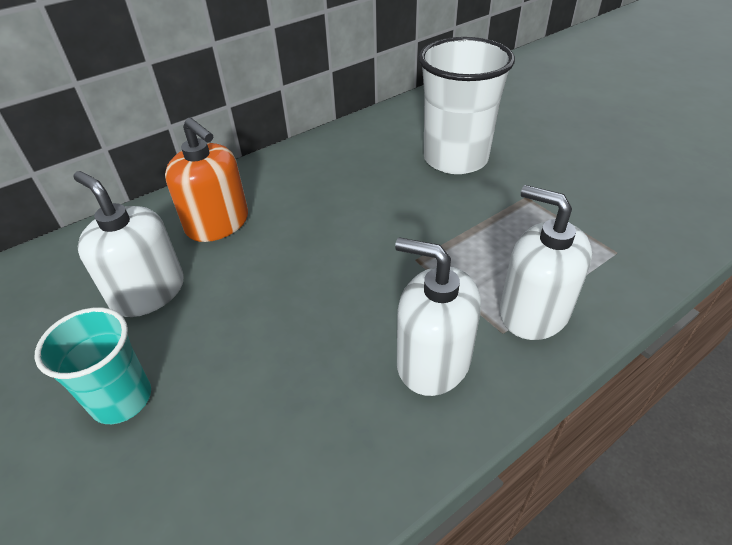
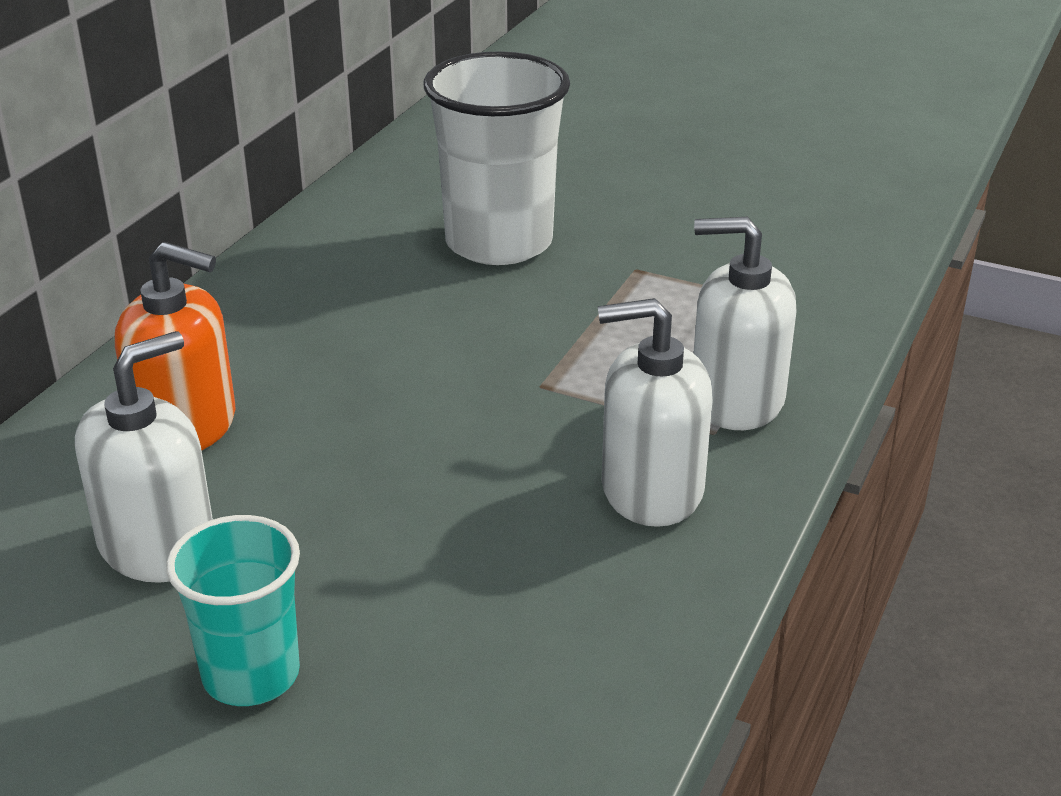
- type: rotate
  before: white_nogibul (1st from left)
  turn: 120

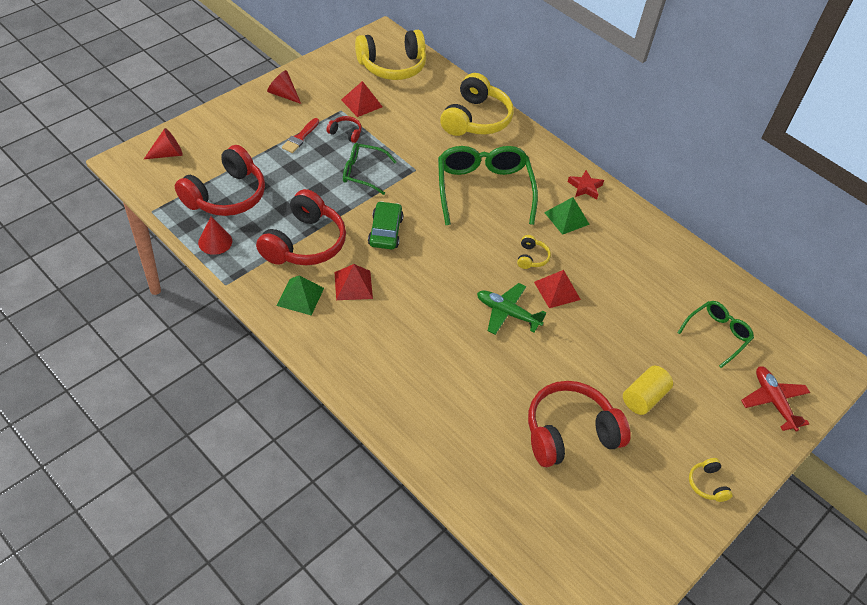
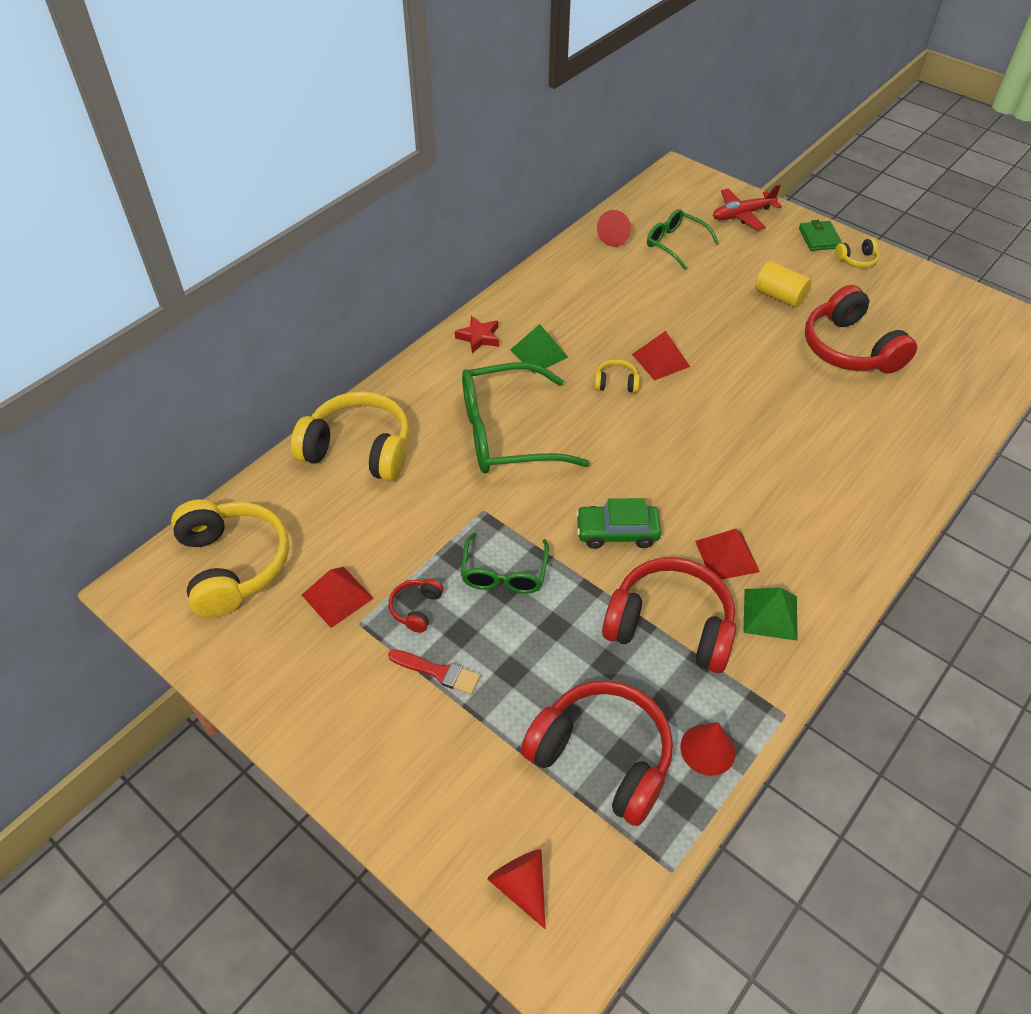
- type: move
  before: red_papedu (3rd from left in the first image)
  after: red_papedu (2nd from left)
- type: insert
  after: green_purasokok
- type: delete
  before: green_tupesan

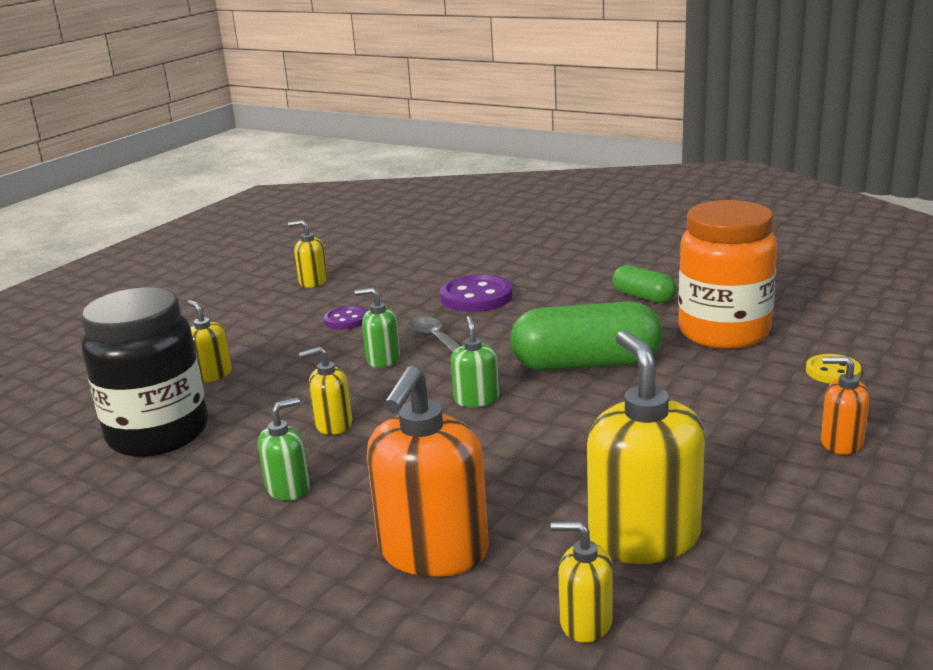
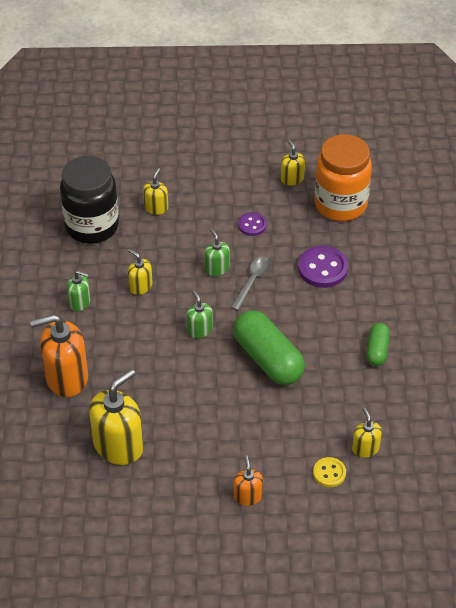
- type: rotate
  before: green_nogibul (3rd from left in the first image)
  turn: -75
- type: move
  before: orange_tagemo
- type: move
  before: yellow_nogibul (4th from left in the first image)
  after: yellow_nogibul (5th from left)

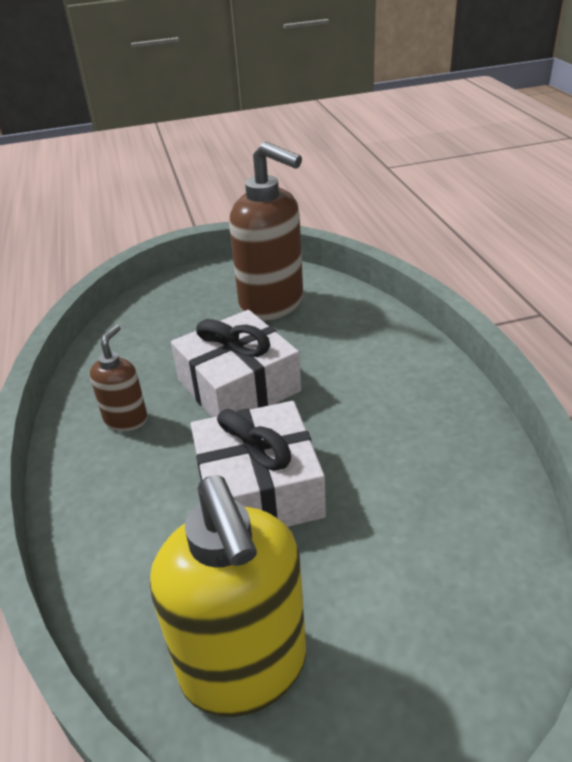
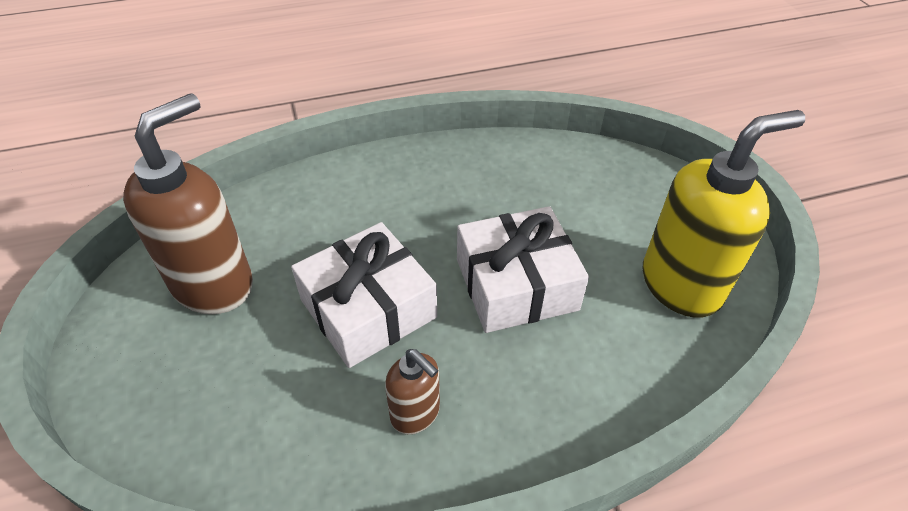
- type: rotate
  before: brown_nogibul (1st from left in the first image)
  turn: -150

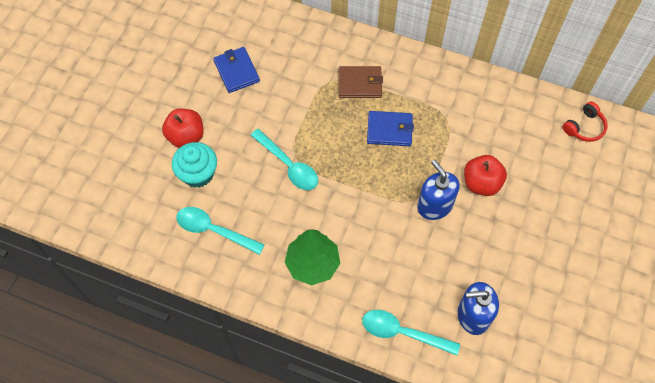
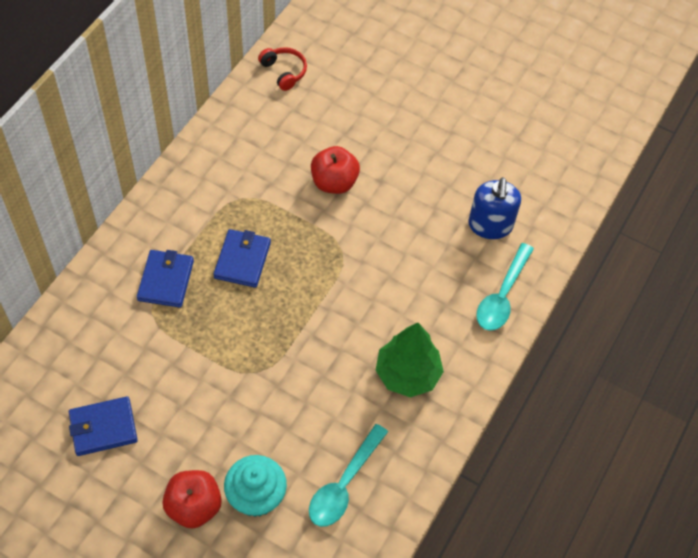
- type: recolor
  before: brown_purasokok
  after: blue_purasokok (2nd from left)
- type: delete
  before: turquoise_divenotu (2nd from left)
- type: delete
  before: blue_nogibul (1st from left)

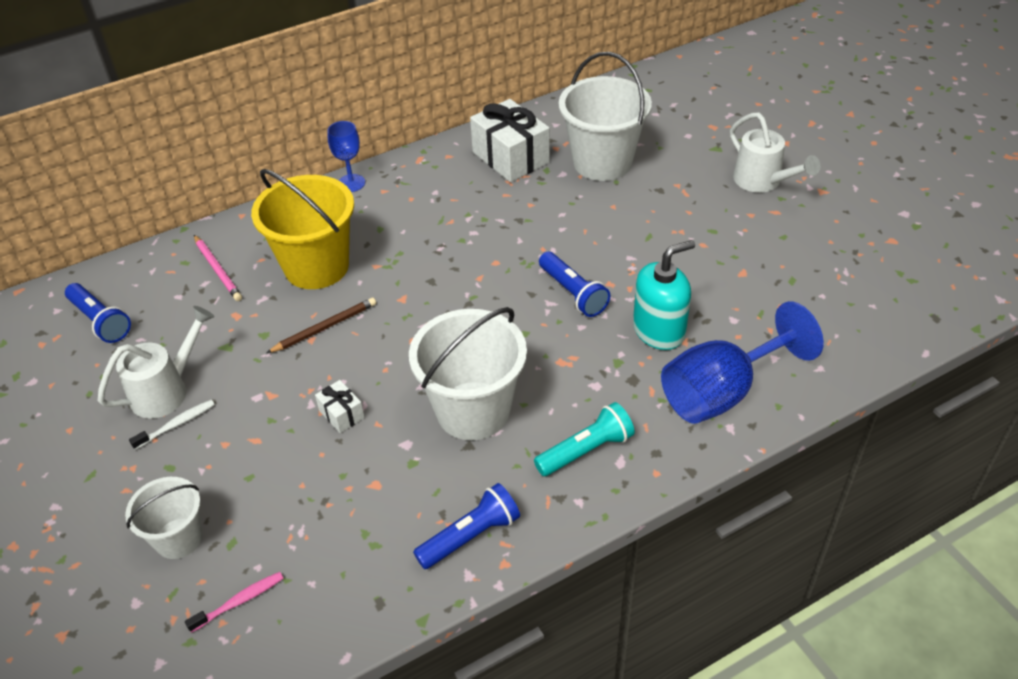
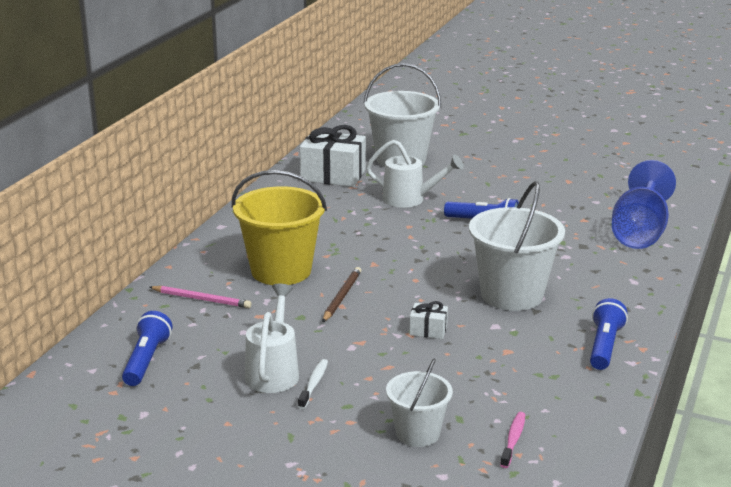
- type: rotate
  before: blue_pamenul (1st from left)
  turn: -90
- type: move
  before: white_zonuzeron (2nd from left)
- type: delete
  before: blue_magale (1st from left)
- type: delete
  before: turquoise_pamenul
- type: delete
  before: turquoise_nogibul

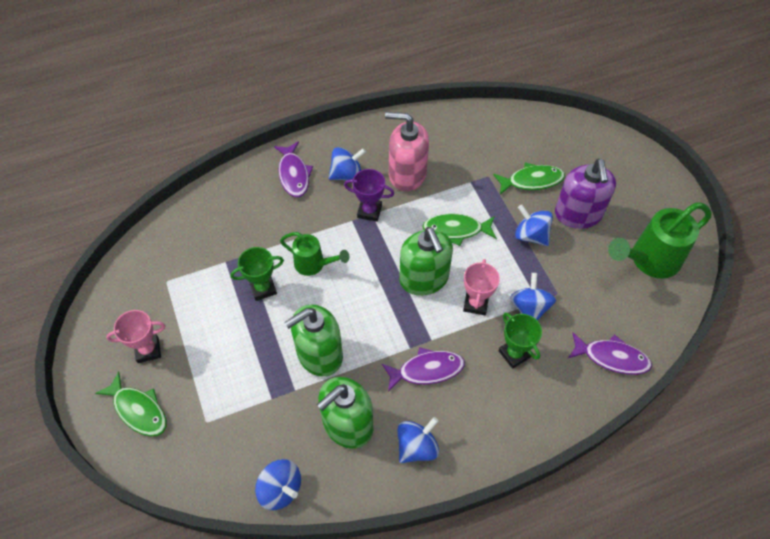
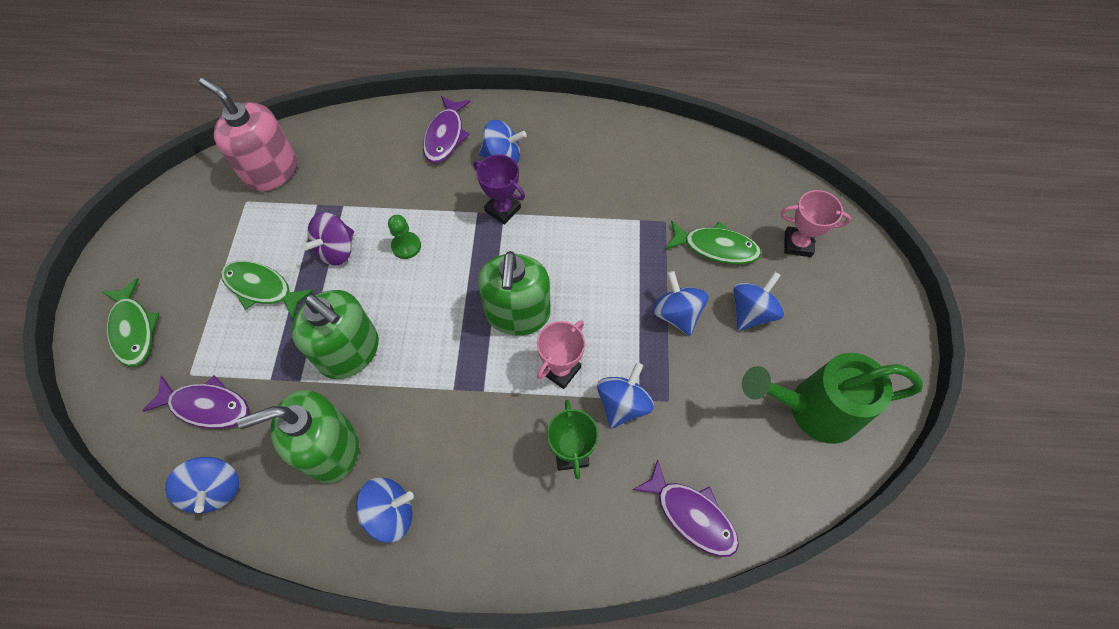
- type: move
  before: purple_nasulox (2nd from left in the first image)
  after: purple_nasulox (1st from left)
- type: move
  before: pink_nogibul
- type: move
  before: green_nasulox (2nd from left)
- type: rotate
  before: green_nogibul (1st from left in the first image)
  turn: -135
- type: replace
  before: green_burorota (1st from left)
  after: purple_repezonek
- type: replace
  before: green_zonuzeron (1st from left)
  after: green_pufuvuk
- type: replace
  before: purple_nogibul
  after: blue_repezonek (6th from left)
- type: move
  before: pink_burorota (1st from left in the first image)
  after: pink_burorota (2nd from left)

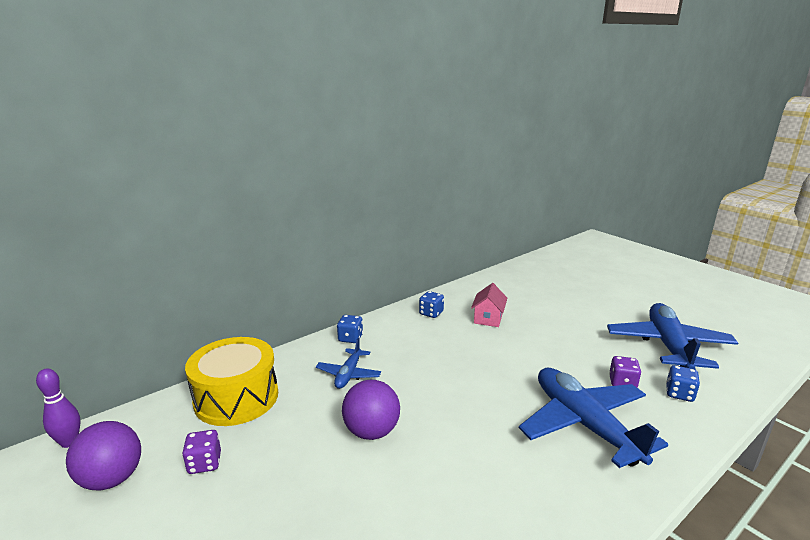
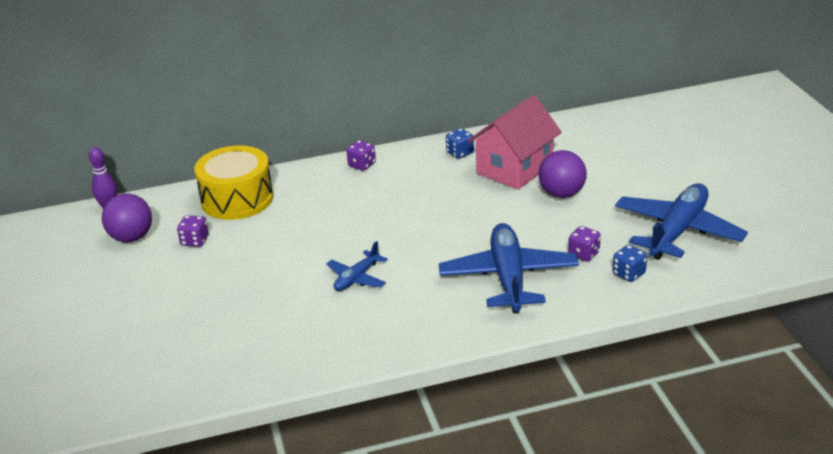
- type: move
  before: blue_tupesan (1st from left)
- type: recolor
  before: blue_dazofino (1st from left)
  after: purple_dazofino (2nd from left)
- type: resize
  before: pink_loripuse
  scale: 1.89
- type: move
  before: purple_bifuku (2nd from left)

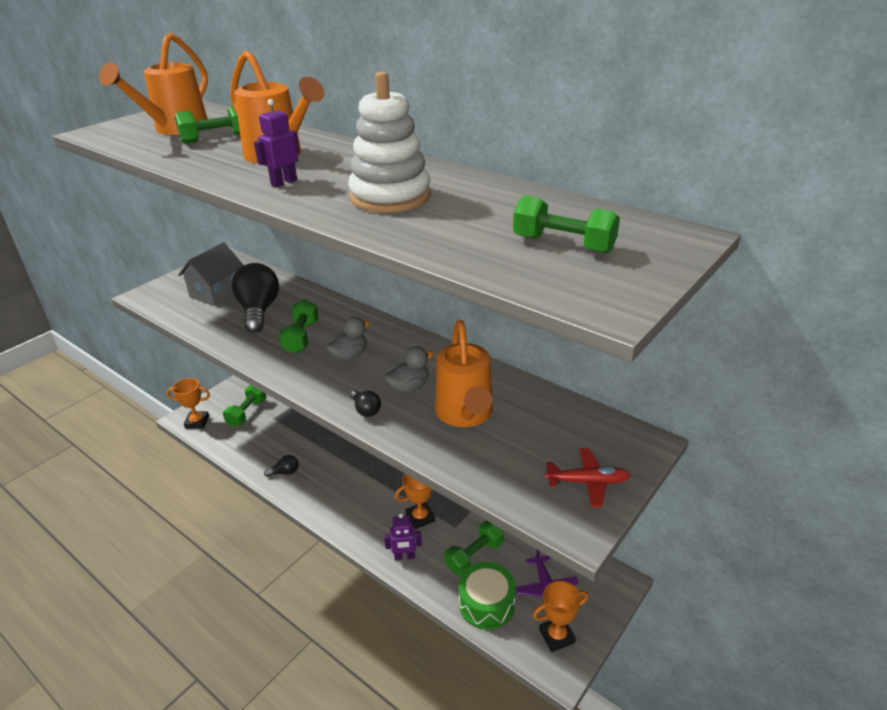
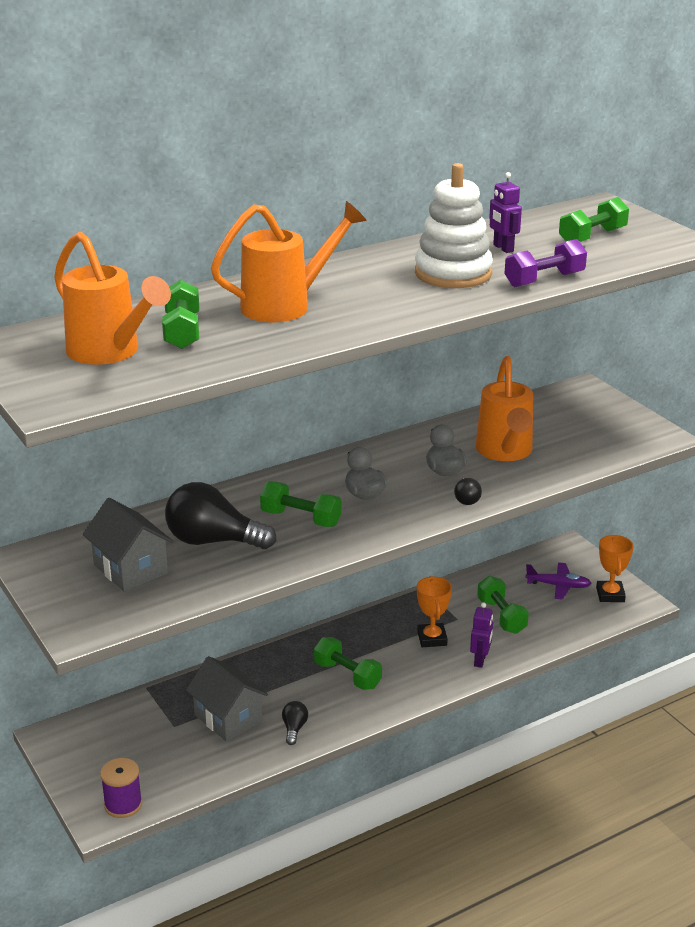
- type: replace
  before: orange_burorota (1st from left)
  after: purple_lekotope
- type: insert
  after: grey_loripuse (2nd from left)
- type: move
  before: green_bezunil (2nd from left in the first image)
  after: green_bezunil (3rd from left)
- type: rotate
  before: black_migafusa (3rd from left)
  turn: 105
- type: rotate
  before: orange_zonuzeron (3rd from left)
  turn: 75
- type: move
  before: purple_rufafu (1st from left in the first image)
  after: purple_rufafu (2nd from left)
- type: insert
  after: purple_bezunil
- type: delete
  before: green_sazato
- type: delete
  before: red_tupesan

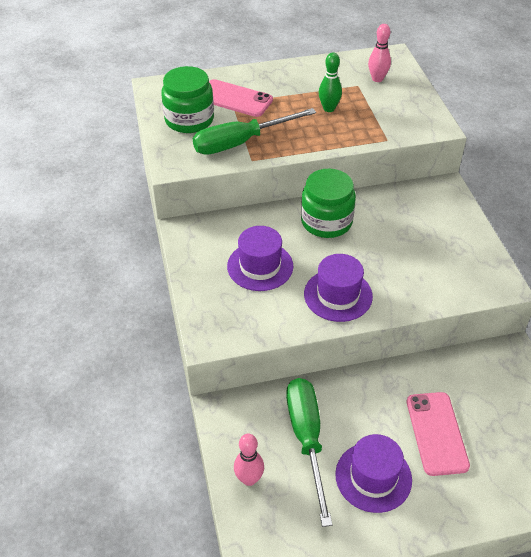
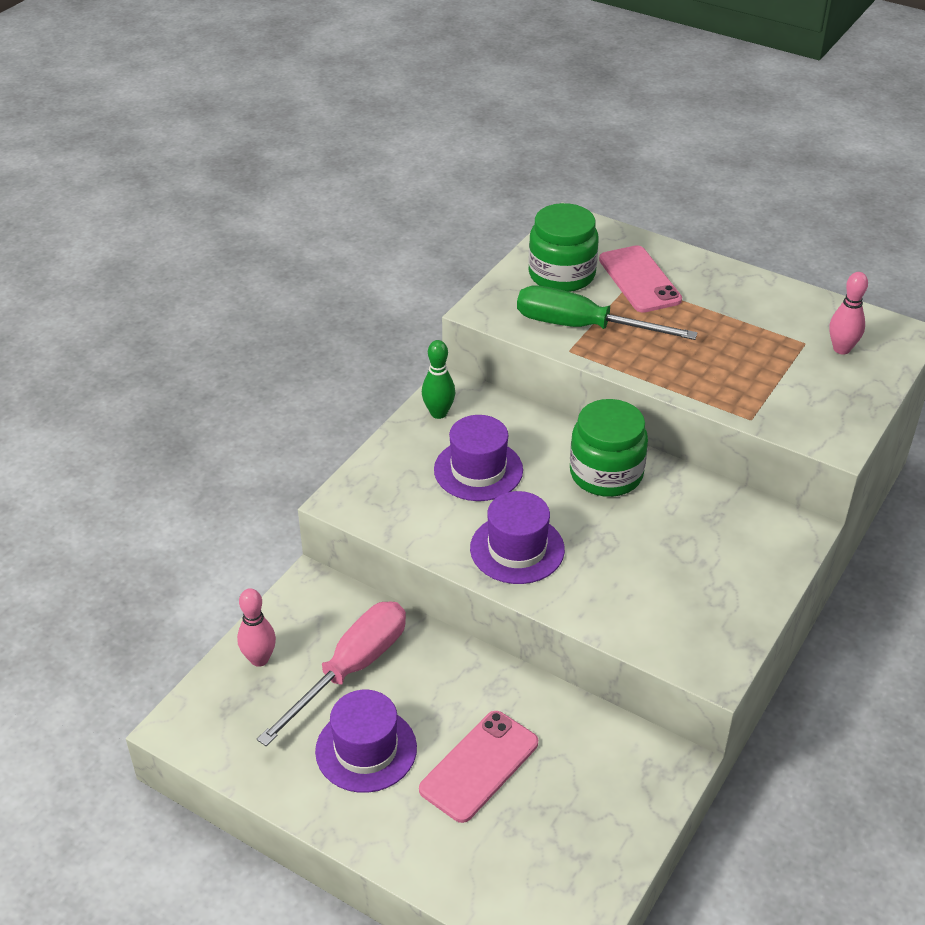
- type: recolor
  before: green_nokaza (2nd from left)
  after: pink_nokaza
- type: move
  before: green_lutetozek

